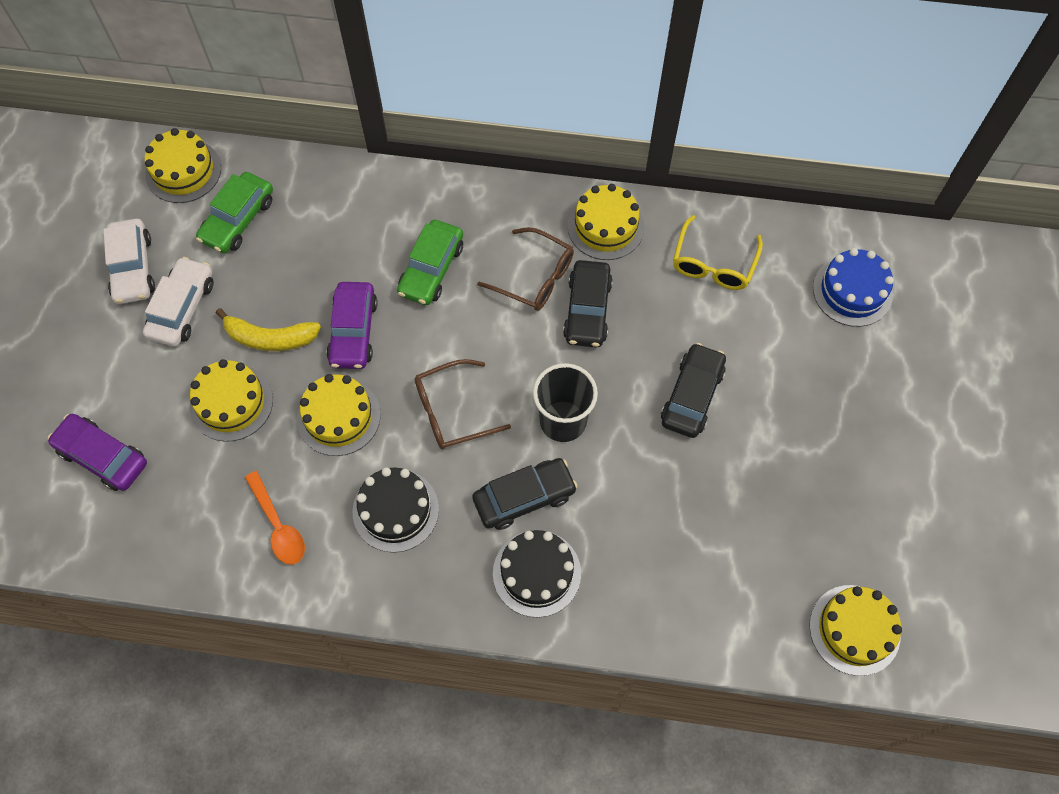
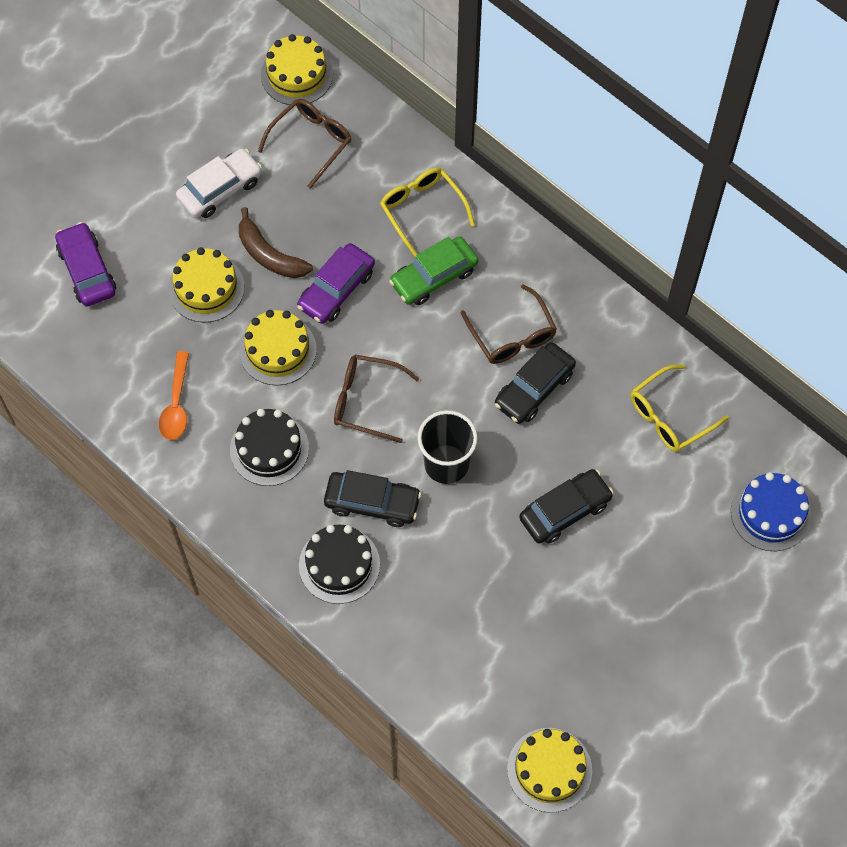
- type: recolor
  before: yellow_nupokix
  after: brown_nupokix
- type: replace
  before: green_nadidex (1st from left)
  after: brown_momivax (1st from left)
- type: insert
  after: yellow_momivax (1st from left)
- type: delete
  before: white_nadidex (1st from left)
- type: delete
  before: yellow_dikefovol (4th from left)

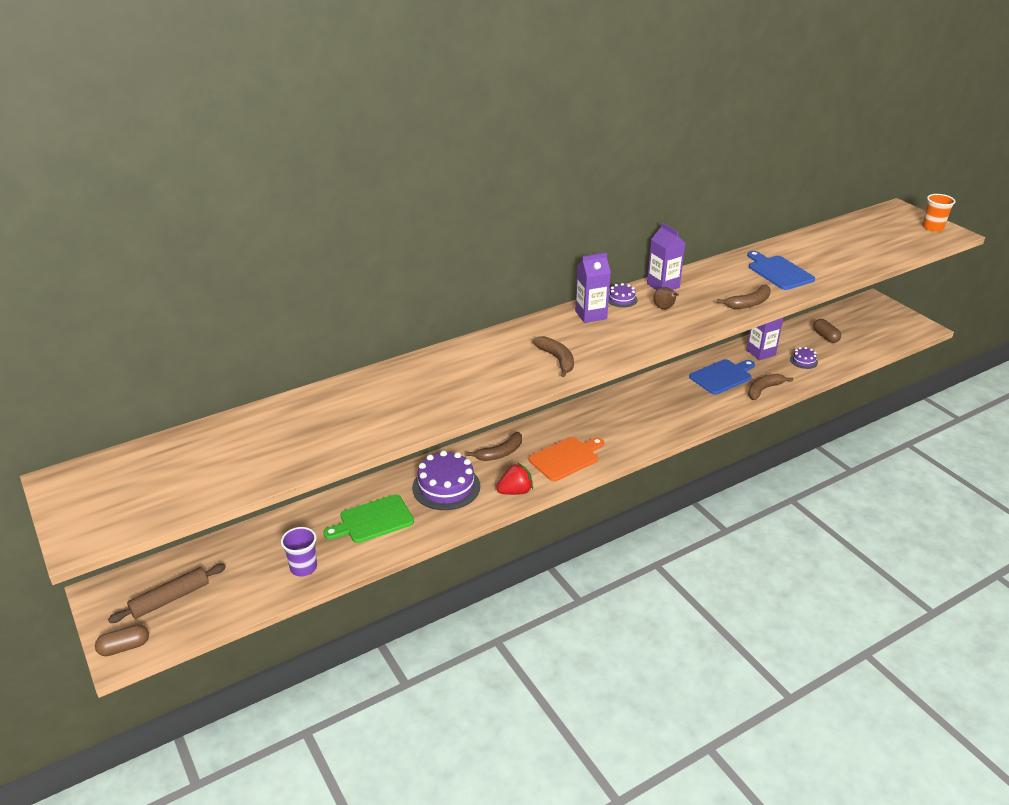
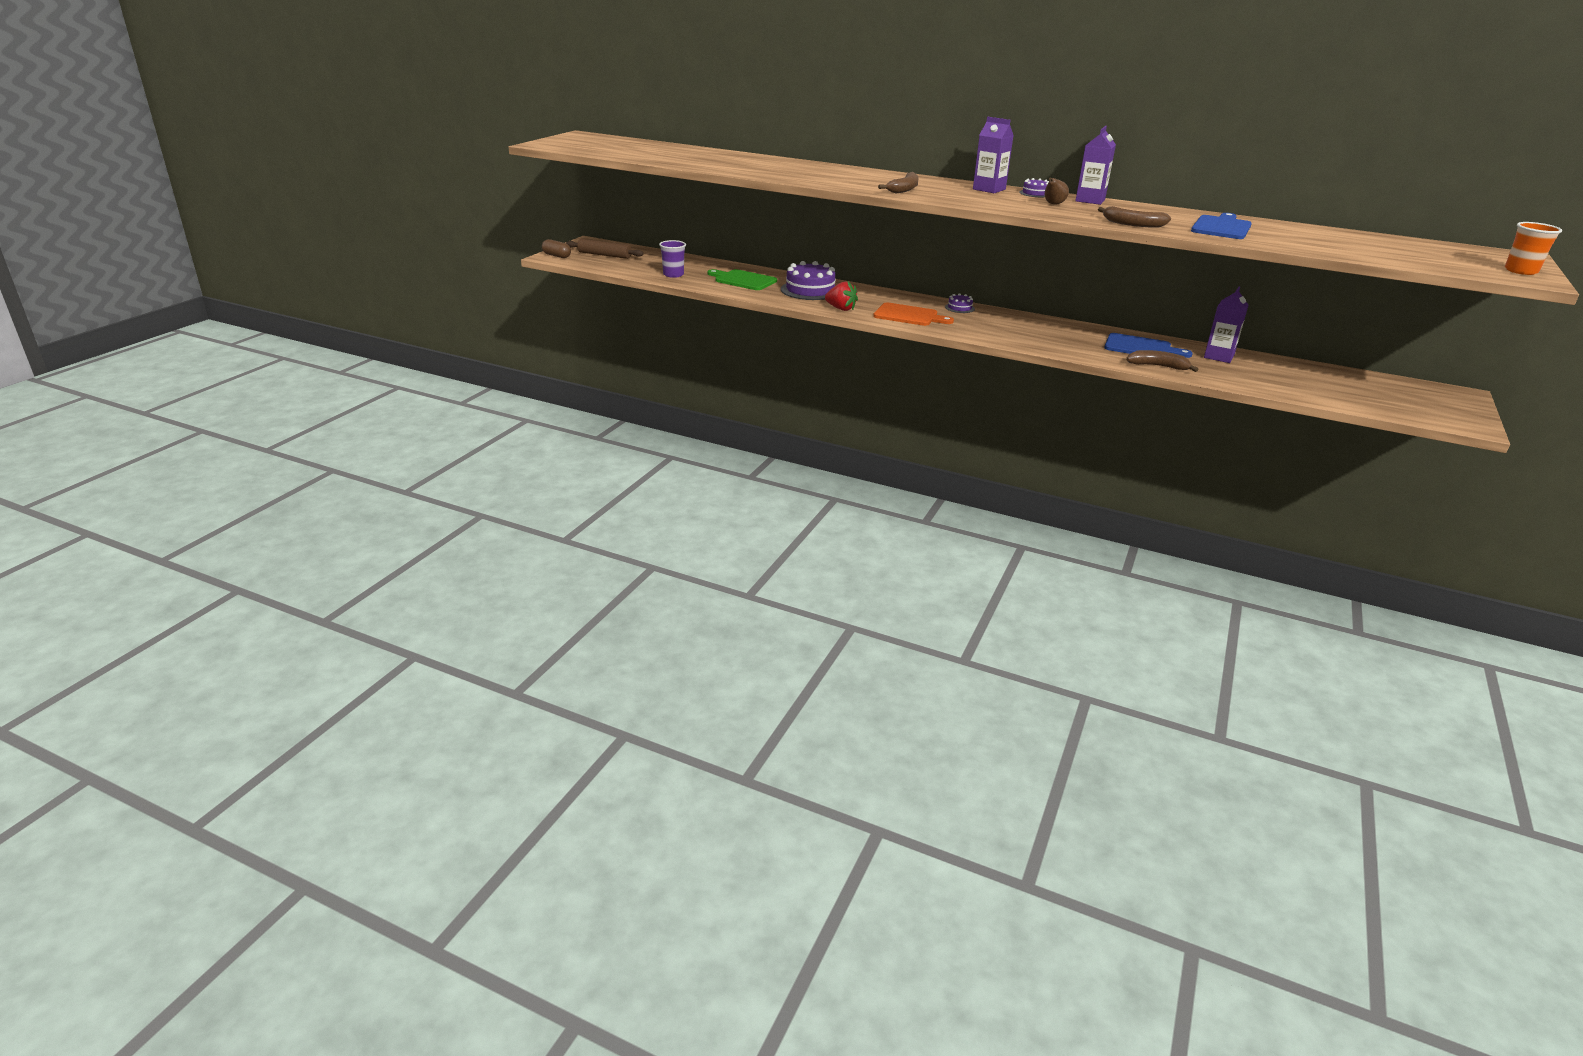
- type: move
  before: purple_dikefovol (3rd from left in the first image)
  after: purple_dikefovol (2nd from left)
- type: delete
  before: brown_nupokix (1st from left)
- type: delete
  before: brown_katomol (2nd from left)

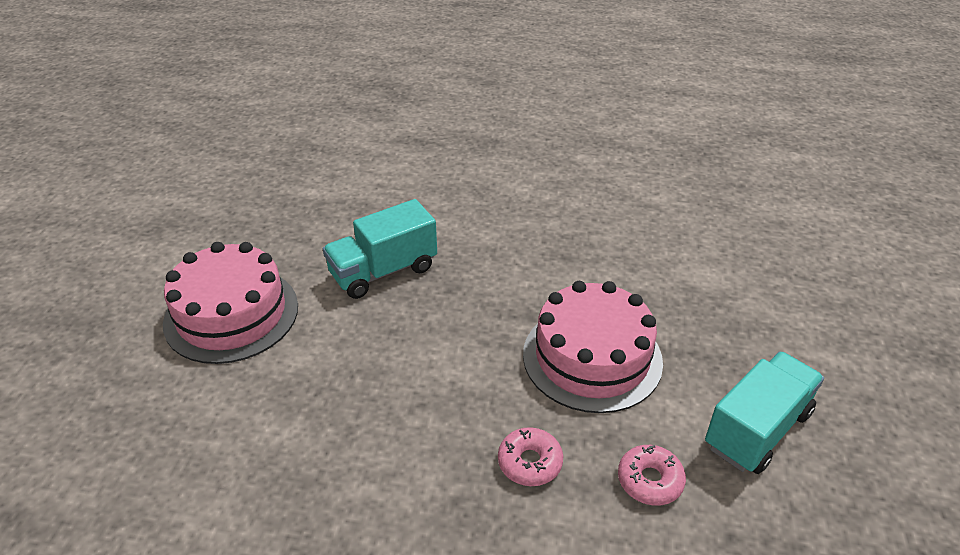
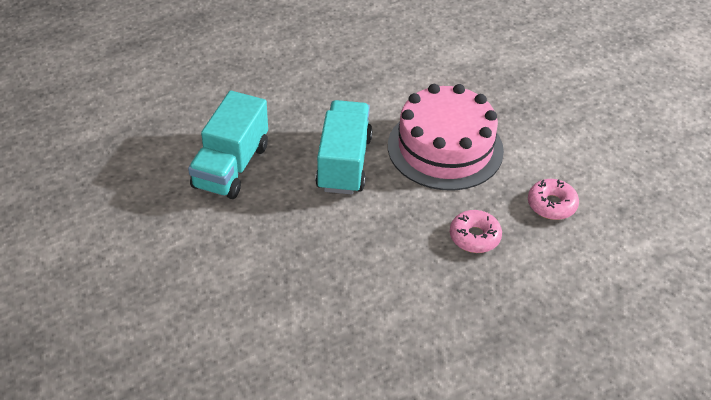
- type: move
  before: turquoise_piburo (2nd from left)
- type: delete
  before: pink_dikefovol (1st from left)

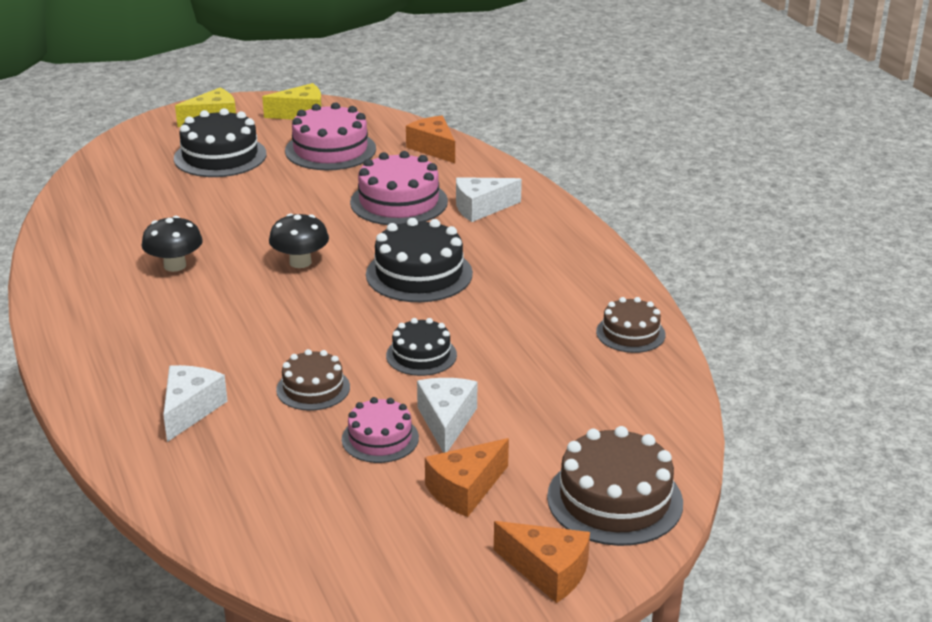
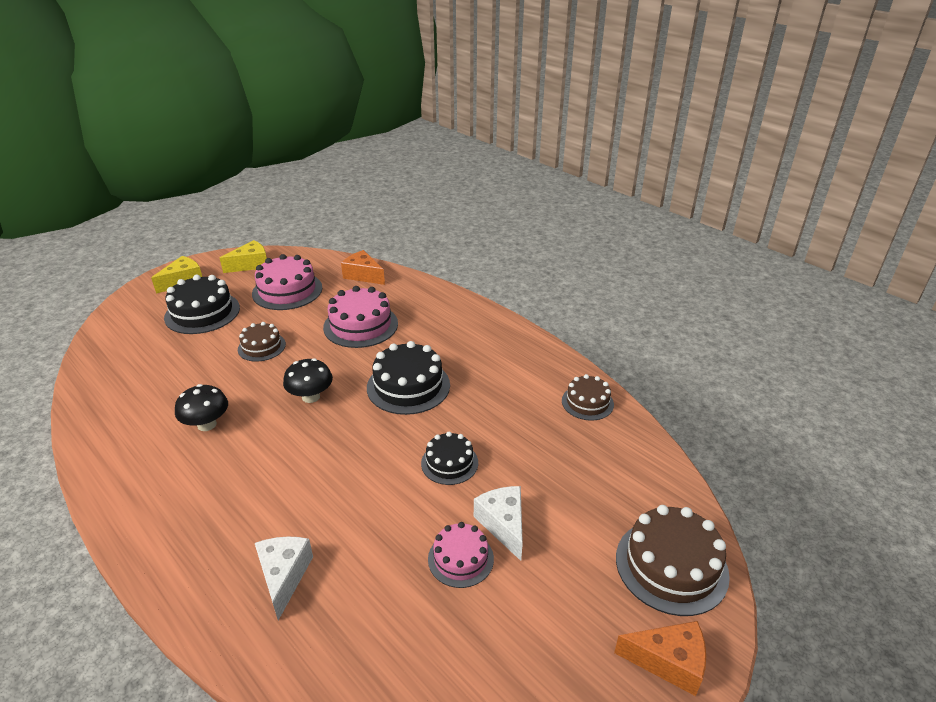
- type: move
  before: brown_dikefovol (1st from left)
- type: delete
  before: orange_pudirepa (2nd from left)
- type: delete
  before: white_pudirepa (3rd from left)

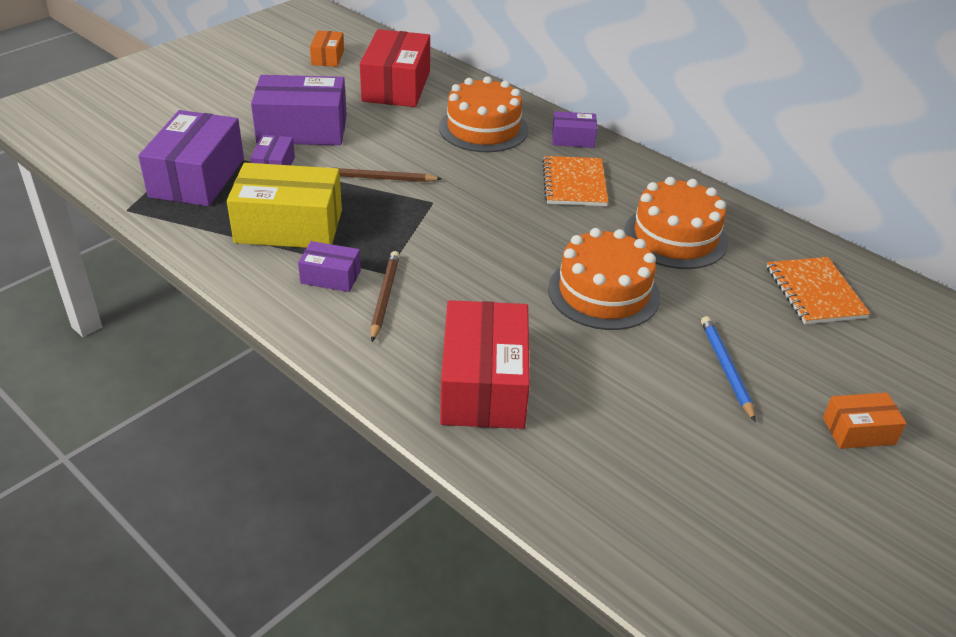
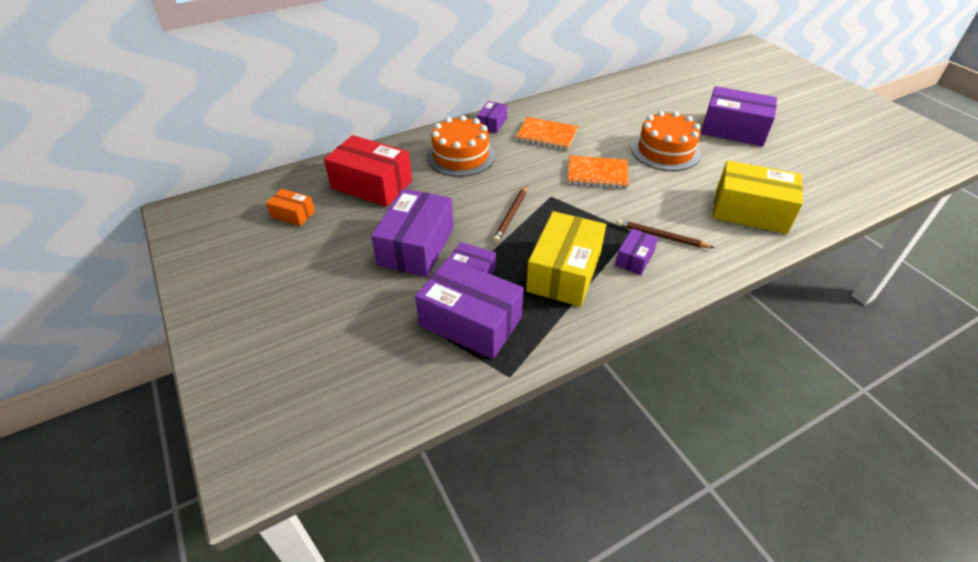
- type: move
  before: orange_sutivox (2nd from left)
- type: replace
  before: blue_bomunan
  after: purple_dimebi (6th from left)
- type: recolor
  before: red_dimebi (2nd from left)
  after: yellow_dimebi (2nd from left)
- type: delete
  before: orange_dikefovol (3rd from left)
- type: delete
  before: orange_dimebi (2nd from left)

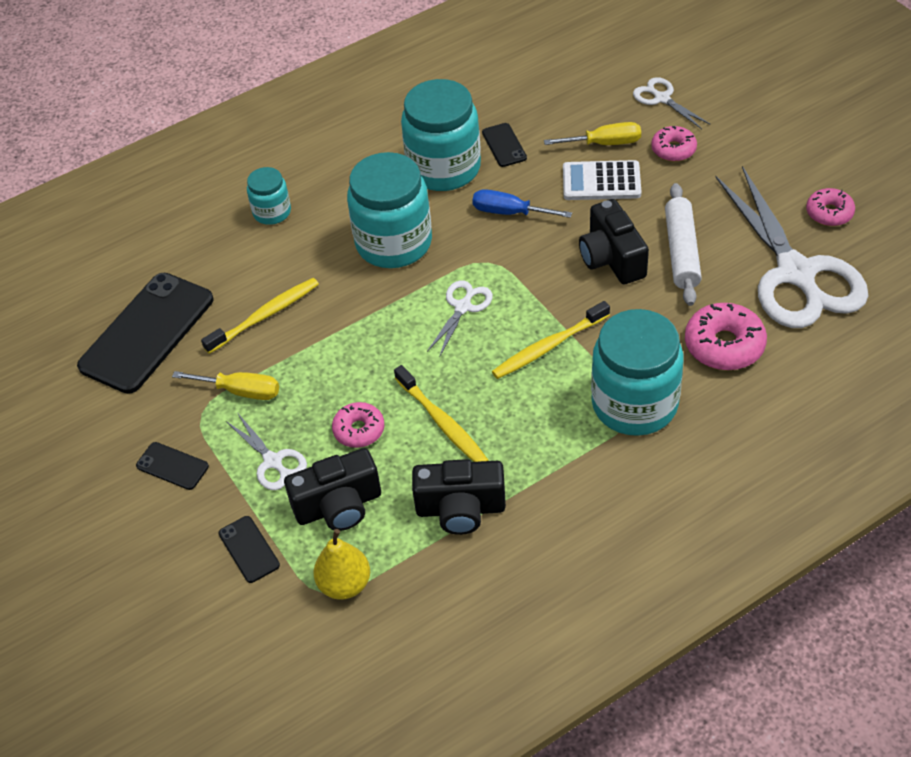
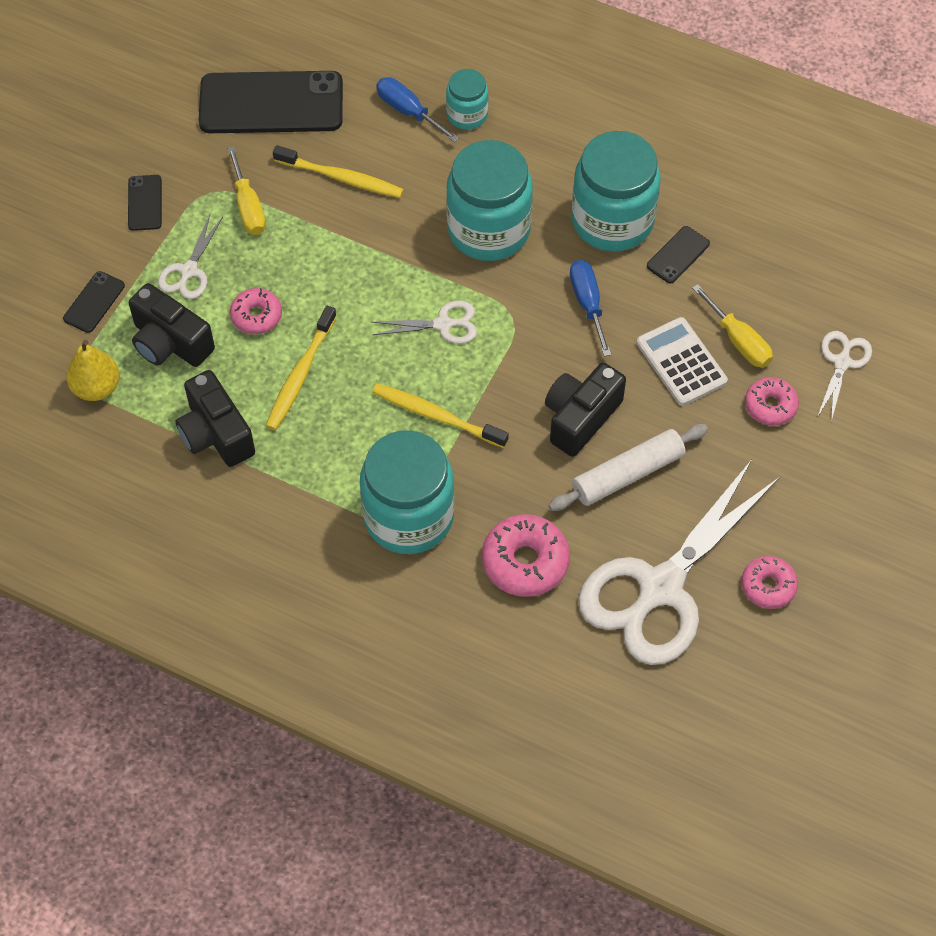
- type: insert
  after: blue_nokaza (1st from left)

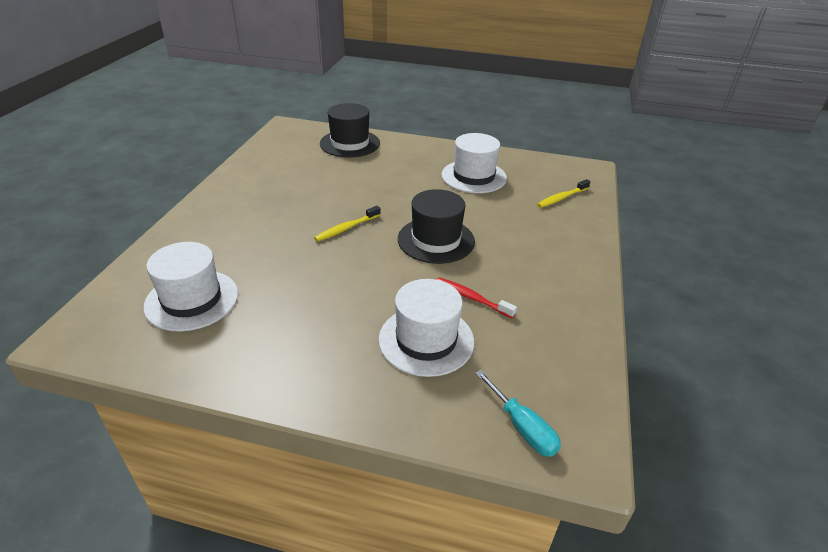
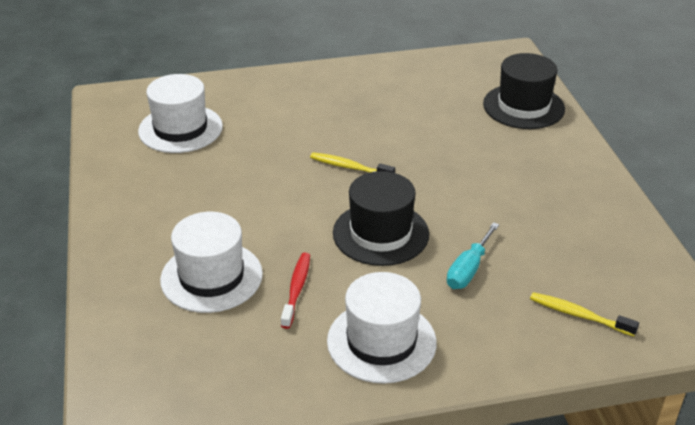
- type: move
  before: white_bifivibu (3rd from left)
- type: move
  before: turquoise_nokaza

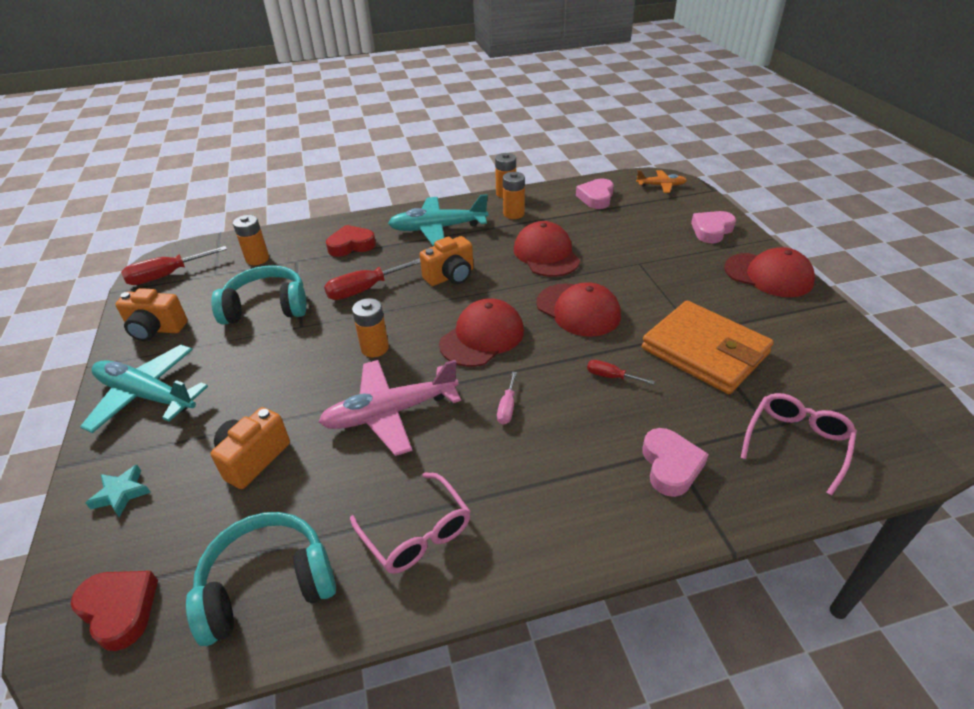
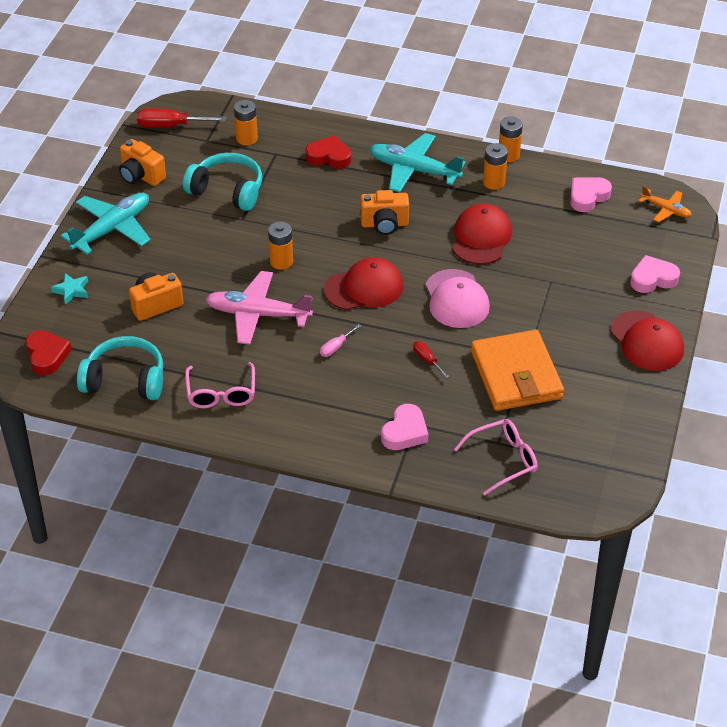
- type: rotate
  before: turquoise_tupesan (1st from left)
  turn: 75
- type: recolor
  before: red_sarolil (3rd from left)
  after: pink_sarolil
- type: delete
  before: red_nokaza (2nd from left)

